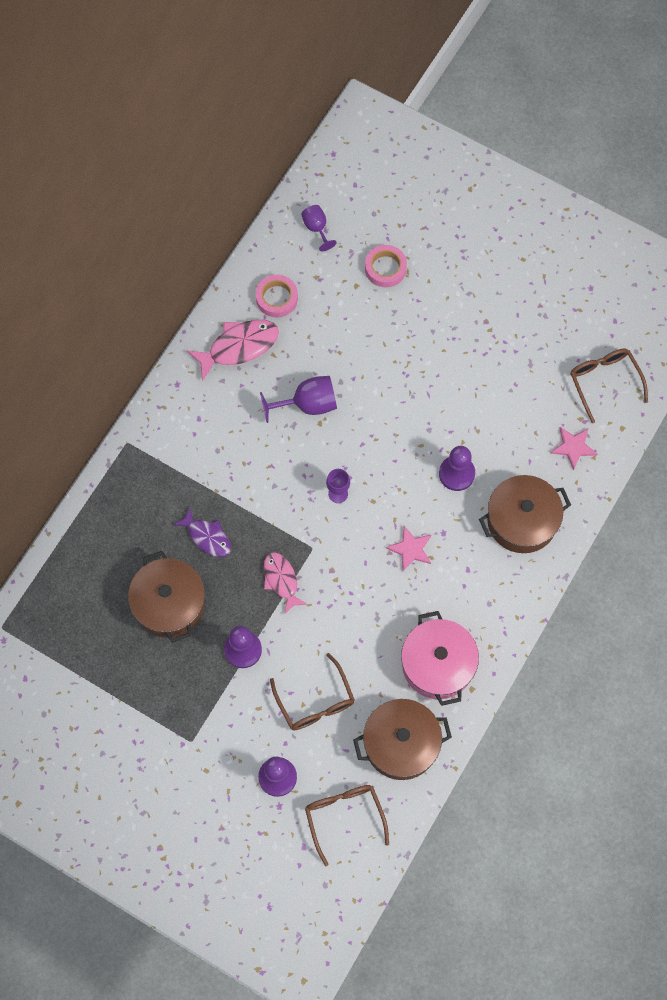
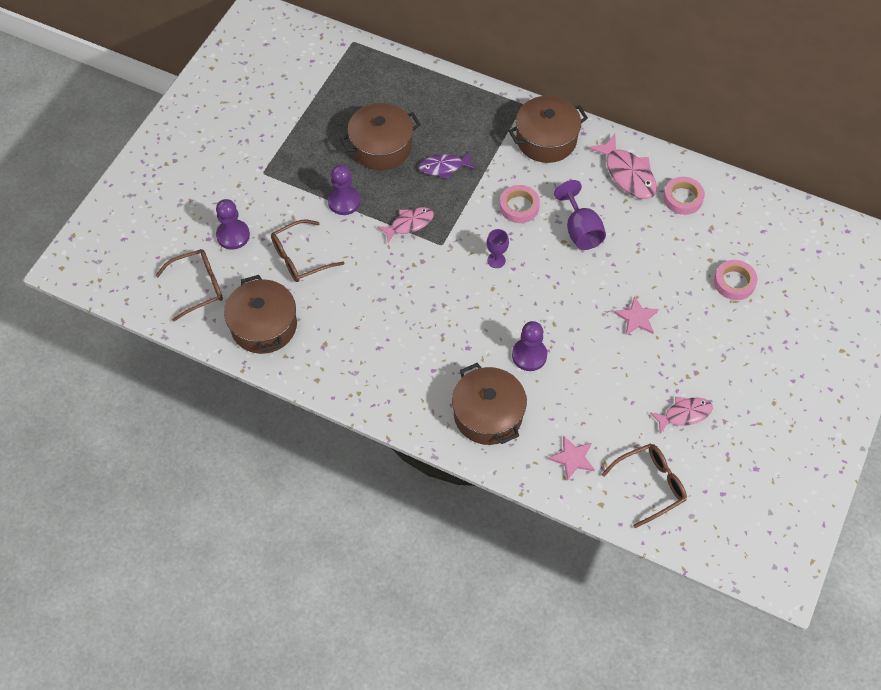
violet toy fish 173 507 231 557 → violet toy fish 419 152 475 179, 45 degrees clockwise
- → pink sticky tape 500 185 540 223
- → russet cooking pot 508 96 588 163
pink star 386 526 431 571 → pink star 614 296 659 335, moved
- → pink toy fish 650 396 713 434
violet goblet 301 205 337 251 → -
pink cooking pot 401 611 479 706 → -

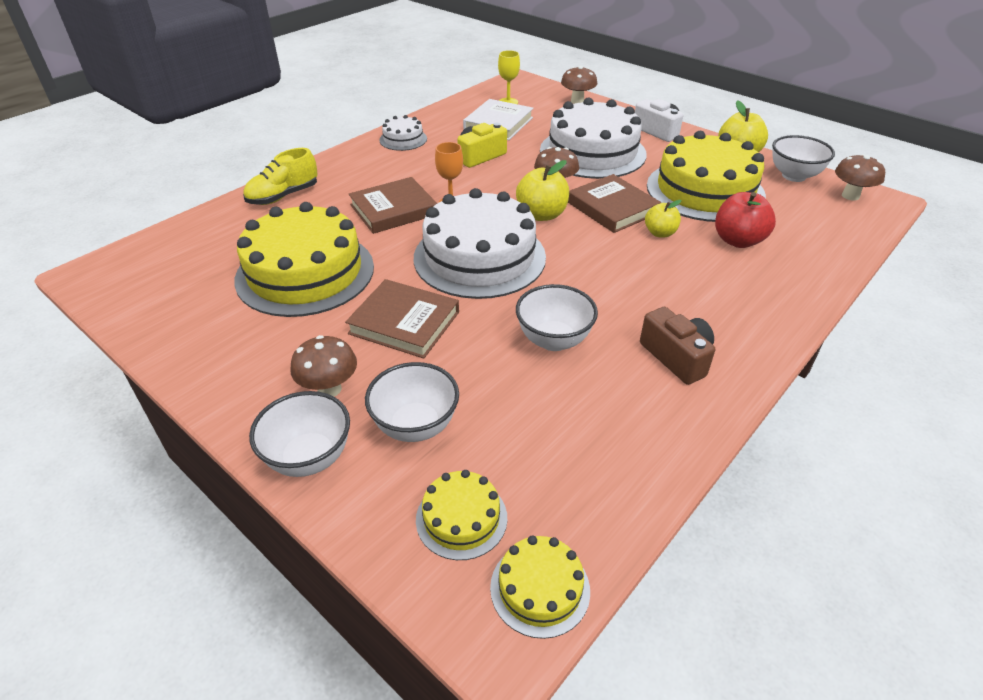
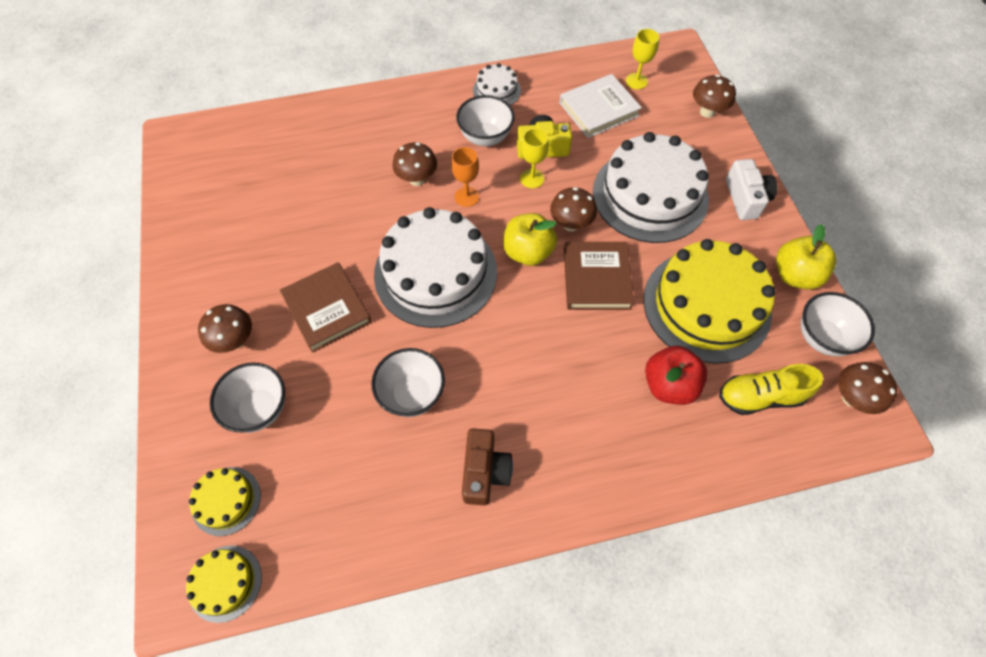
russet hardback 349 177 437 234 → russet mushroom 392 142 437 186
white bowl 249 391 350 477 → white bowl 456 95 515 146, moved
- → bright yellow goblet 520 128 549 188
bright yellow sneaker 243 148 318 205 → bright yellow sneaker 719 364 823 415, moved
bright yellow gateau 234 202 374 317 → -
bright yellow apple fruit 645 200 681 237 → -

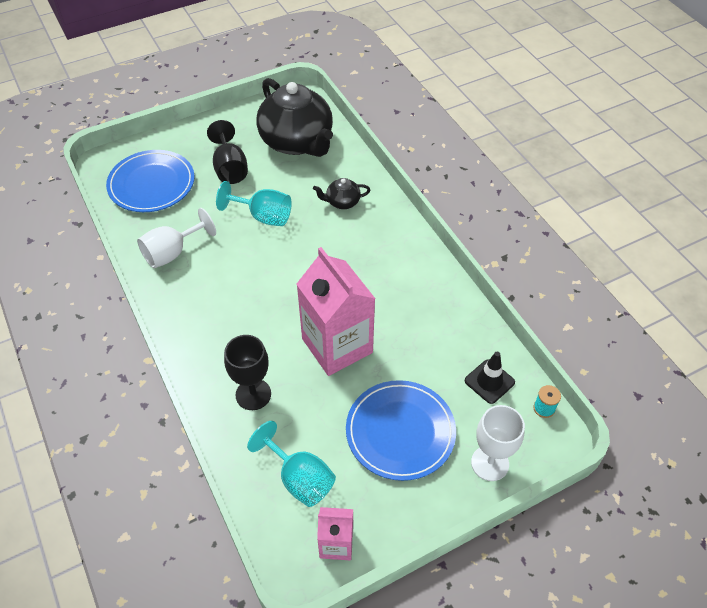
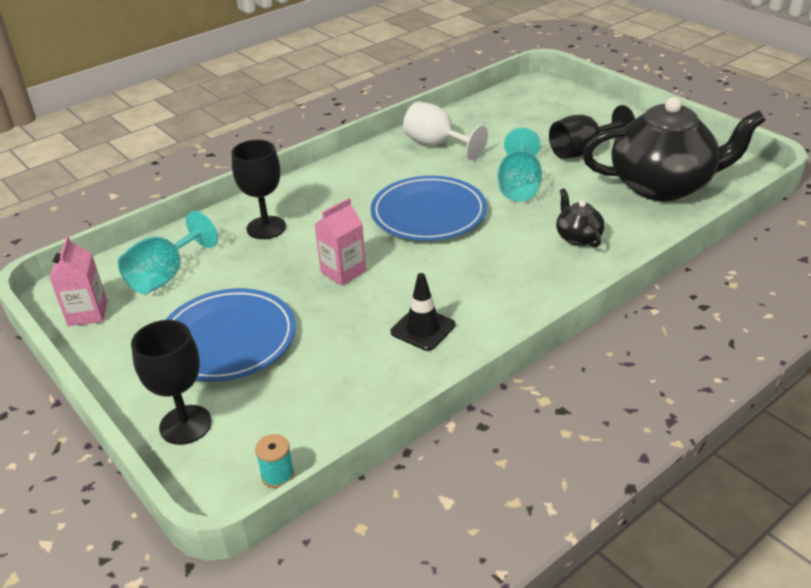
white goblet 471 405 525 481 → jet-black goblet 131 320 212 445
pink carton 297 247 375 376 → pink carton 315 198 366 286, x0.51
cobalt plate 106 150 195 212 → cobalt plate 371 176 487 241, moved
jet-black road cone 465 352 515 404 → jet-black road cone 391 273 455 351, moved
jet-black tea pot 256 78 333 157 → jet-black tea pot 583 97 766 201, 135 degrees counterclockwise

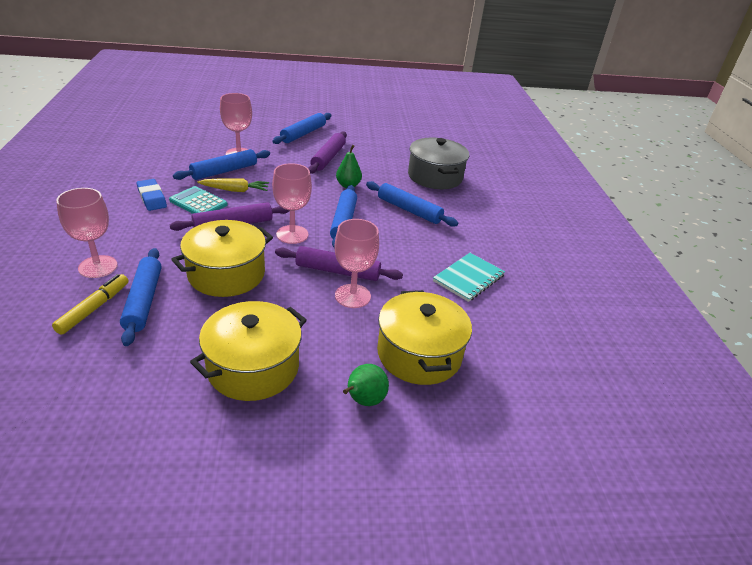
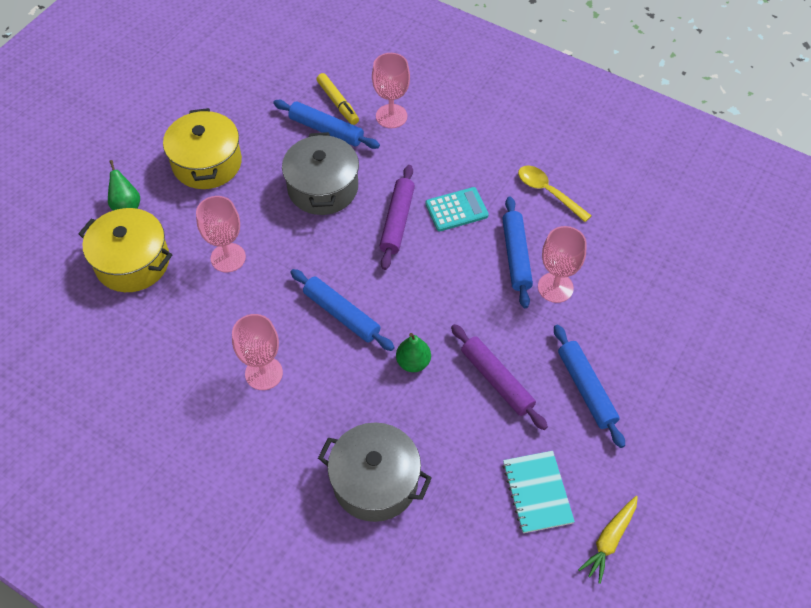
pink goblet 272 163 312 244 → pink goblet 232 314 283 390, moved
bright yellow cooking pot 171 220 273 297 → ash-grey cooking pot 282 132 359 215
aqua exercise book 433 253 505 302 → aqua exercise book 503 451 575 533, moved
- → bright yellow spoon 518 165 592 222
bright yellow carrot 197 179 269 192 → bright yellow carrot 578 496 638 584, moved
cobalt pencil eraser 137 179 167 211 → -
violet dough roller 275 246 403 281 → -
cobalt dough roller 366 181 458 227 → -

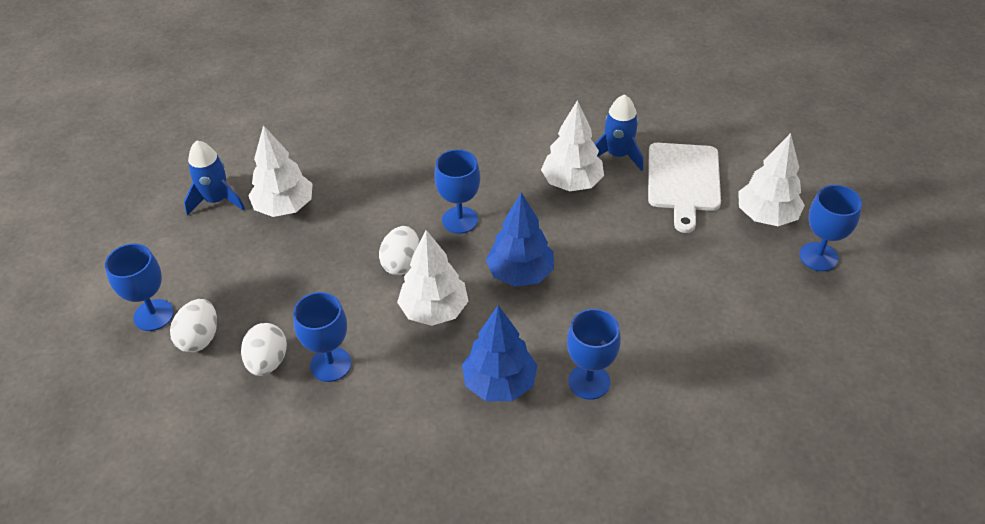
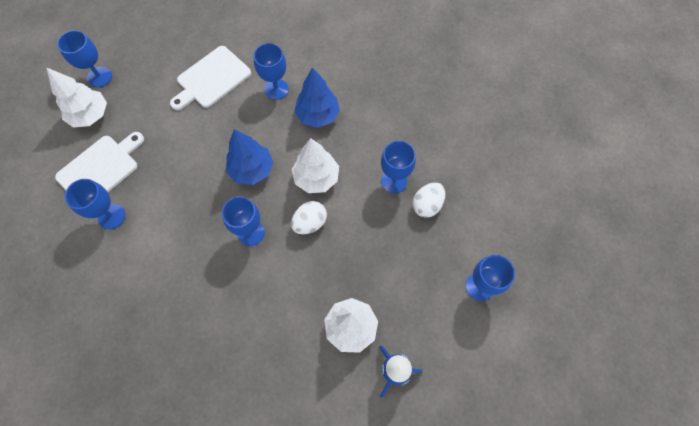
cobalt rocket 595 94 643 171 → cobalt goblet 65 179 126 229
- → white bread board 170 46 251 110
white egg shape 170 299 217 353 → -
white toy tree 541 100 604 191 → -

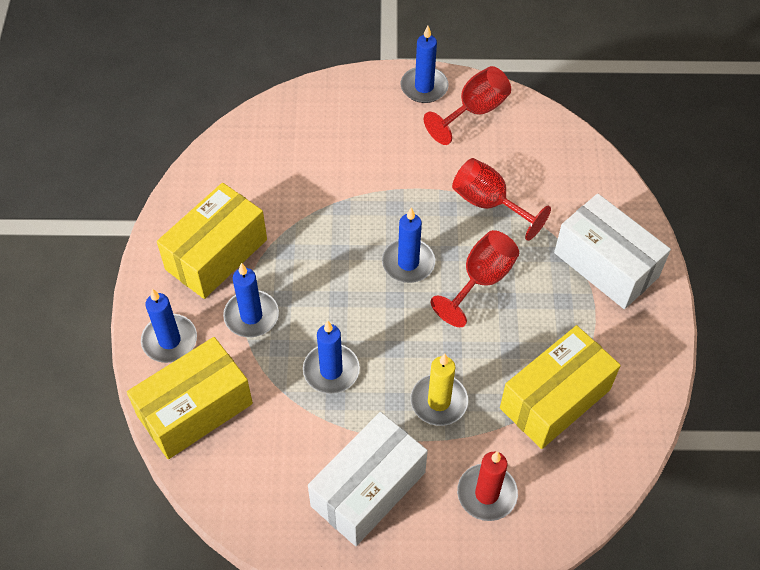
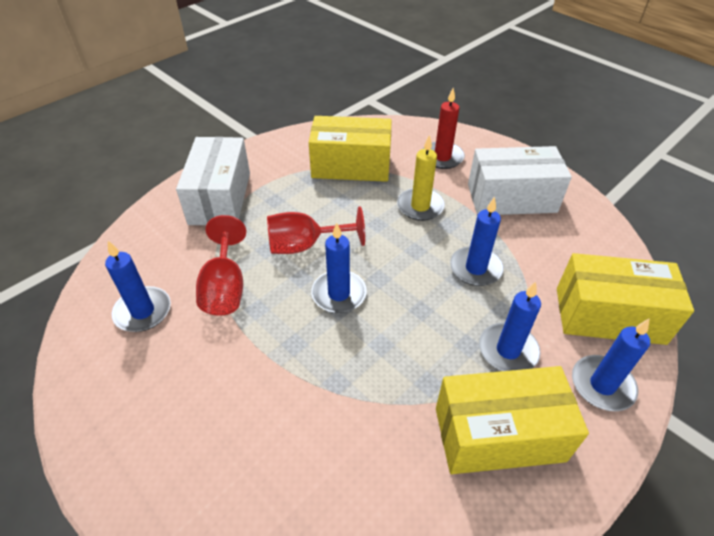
cobalt pillar candle 401 26 448 103 → cobalt pillar candle 105 241 171 332, moved
crimson goblet 424 66 511 145 → -

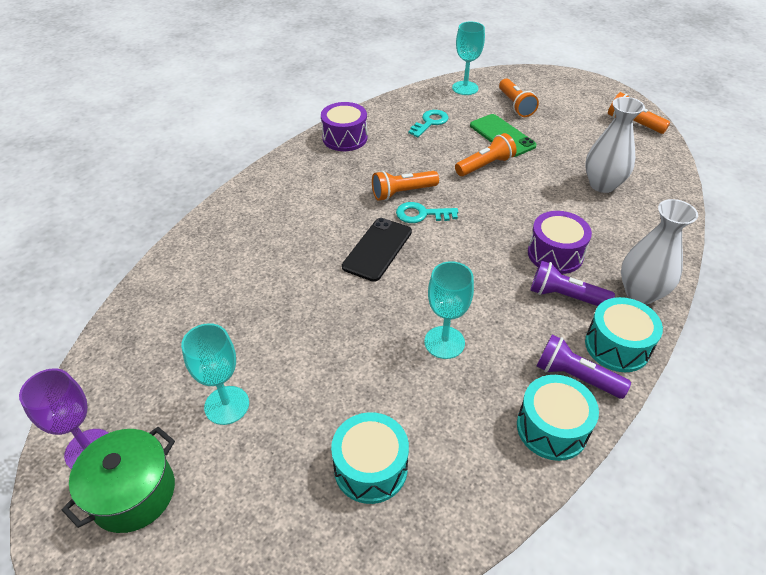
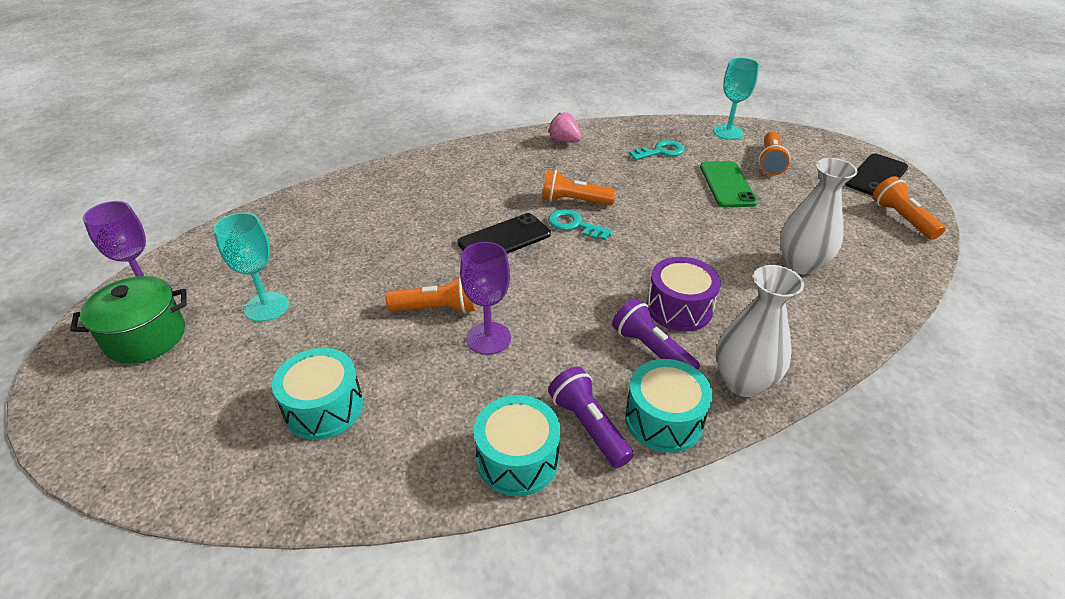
orange-coloured flashlight 455 133 517 176 → orange-coloured flashlight 386 276 476 314, moved
aqua goblet 424 261 474 359 → violet goblet 460 242 511 355
violet toy drum 321 102 367 151 → pink toy strawberry 548 112 582 142
- → jet-black smartphone 845 153 908 196

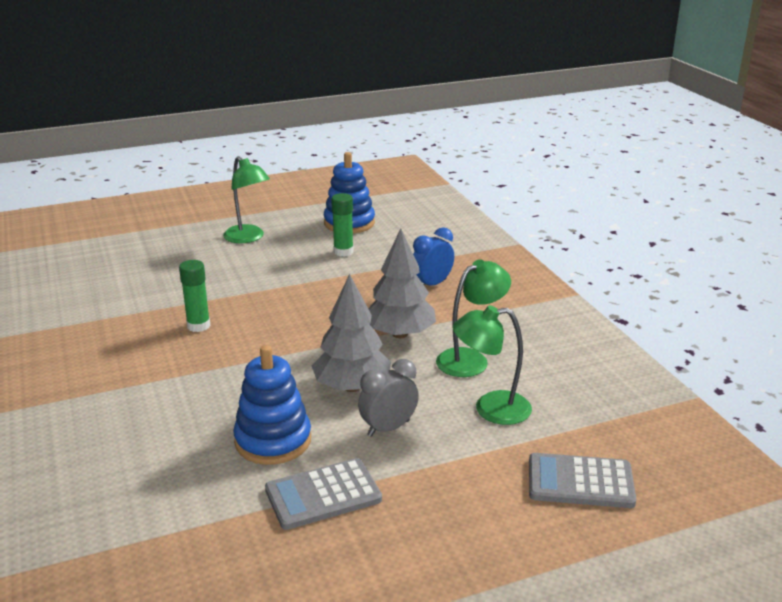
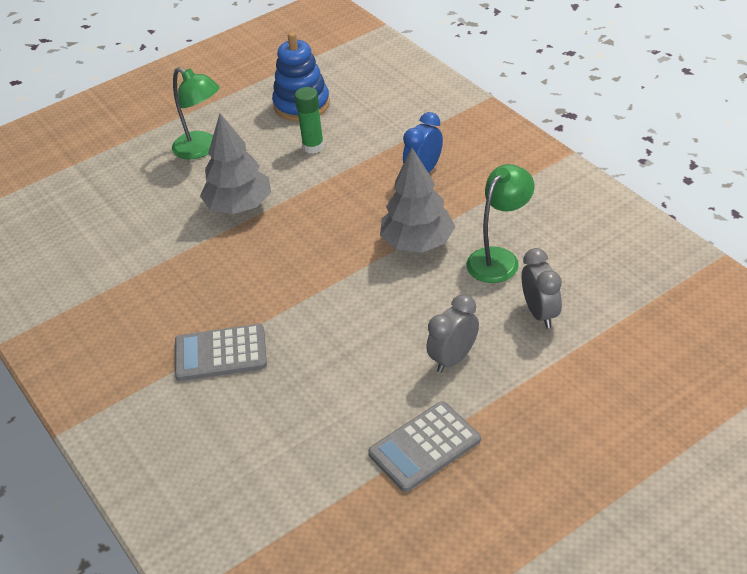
ash-grey calculator 529 453 636 508 → ash-grey calculator 175 324 267 381, moved
ash-grey toy tree 312 274 391 392 → ash-grey toy tree 200 113 271 214, moved
green desk lamp 453 305 532 425 → ash-grey alarm clock 522 248 562 329
green glue 179 260 211 332 → -
cobalt stacking rings 233 345 311 465 → -

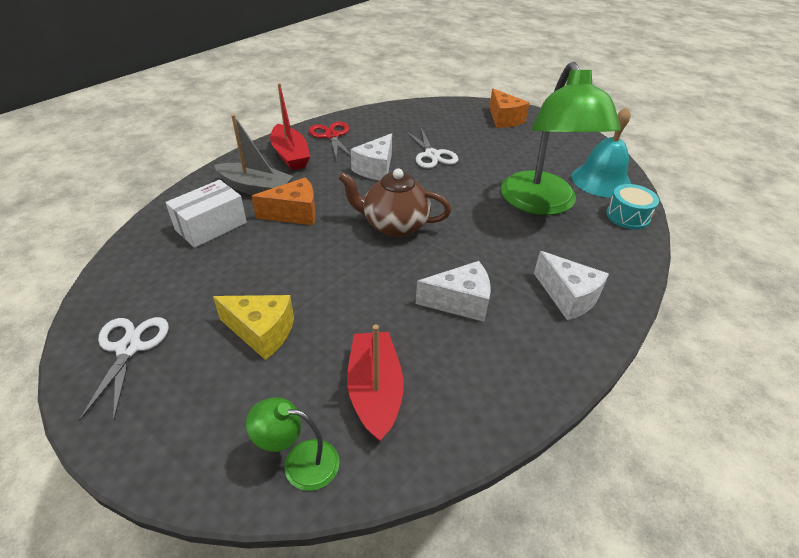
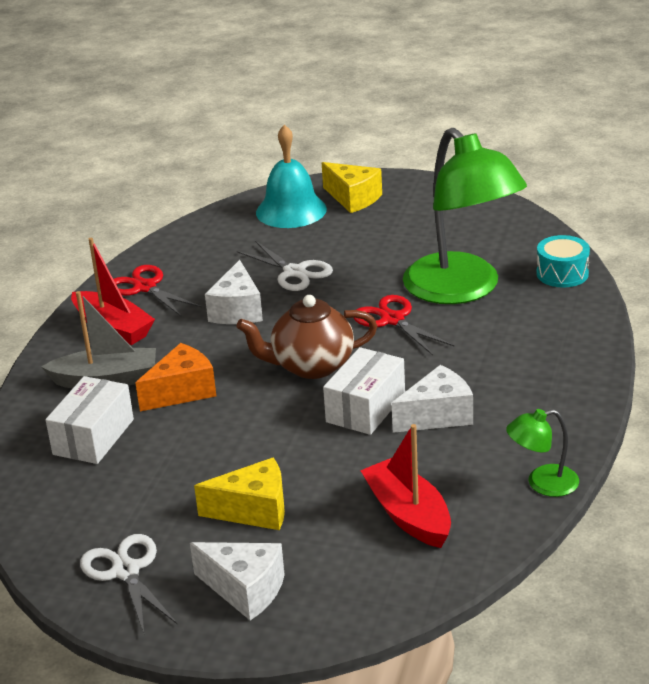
white cheese 534 251 609 320 → white cheese 190 542 285 620, moved
aqua school bell 572 107 631 198 → aqua school bell 256 125 327 228, moved
orange-coloured cheese 489 89 529 128 → bright yellow cheese 322 162 382 213
- → white package 323 347 405 435
- → crimson shears 354 295 454 355
green desk lamp 246 397 339 491 → green desk lamp 506 409 579 497, moved

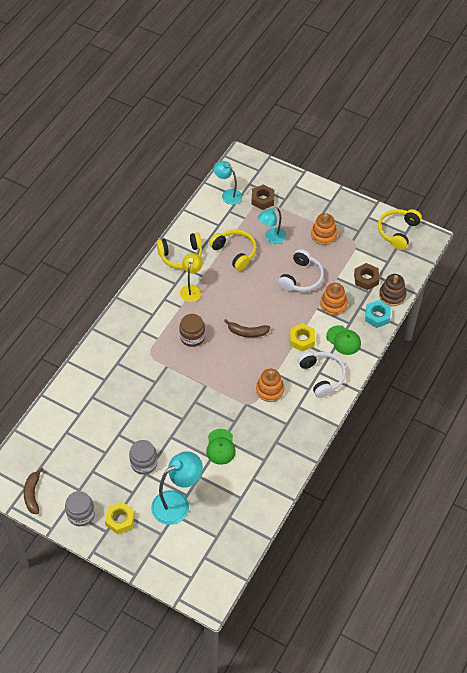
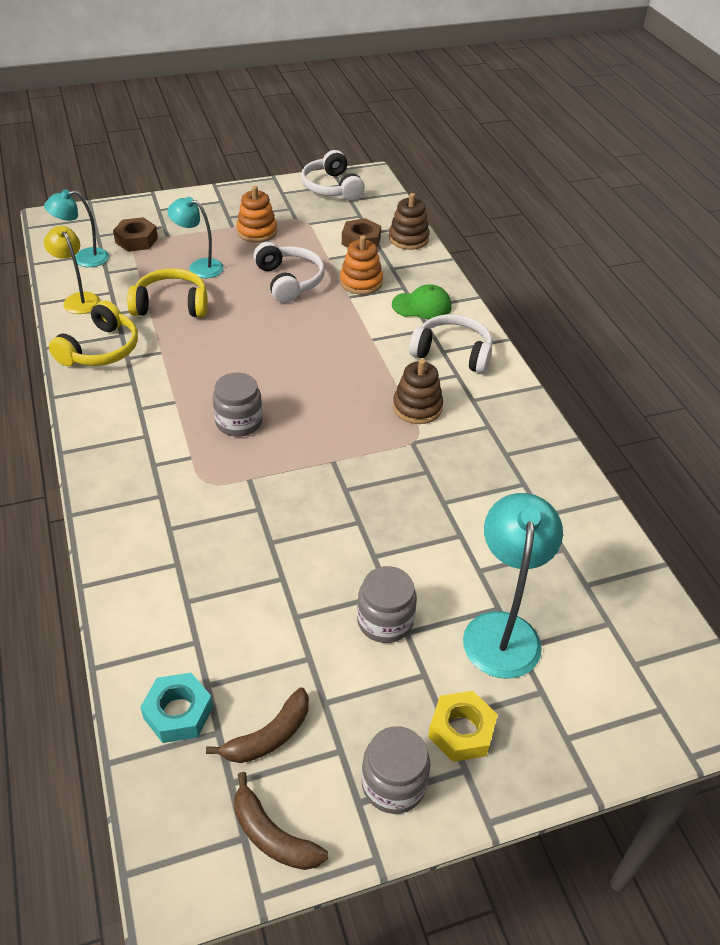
bright yellow desk lamp 180 253 203 302 → bright yellow desk lamp 44 226 100 314, moved
aqua hex nut 365 300 391 328 → aqua hex nut 140 673 213 743, moved
aqua desk lamp 258 207 286 244 → aqua desk lamp 167 197 224 278, 105 degrees clockwise
russet banana fruit 224 319 270 337 → russet banana fruit 206 687 309 763, moved
russet preserve jar 179 314 205 347 → ash-grey preserve jar 213 373 262 437
bright yellow headset 378 209 422 250 → white headset 301 150 365 201
orange-coloured stacking rings 256 369 284 402 → russet stacking rings 393 359 443 424
green peaked cap 206 429 236 465 → -
bright yellow hex nut 290 323 315 352 → -

